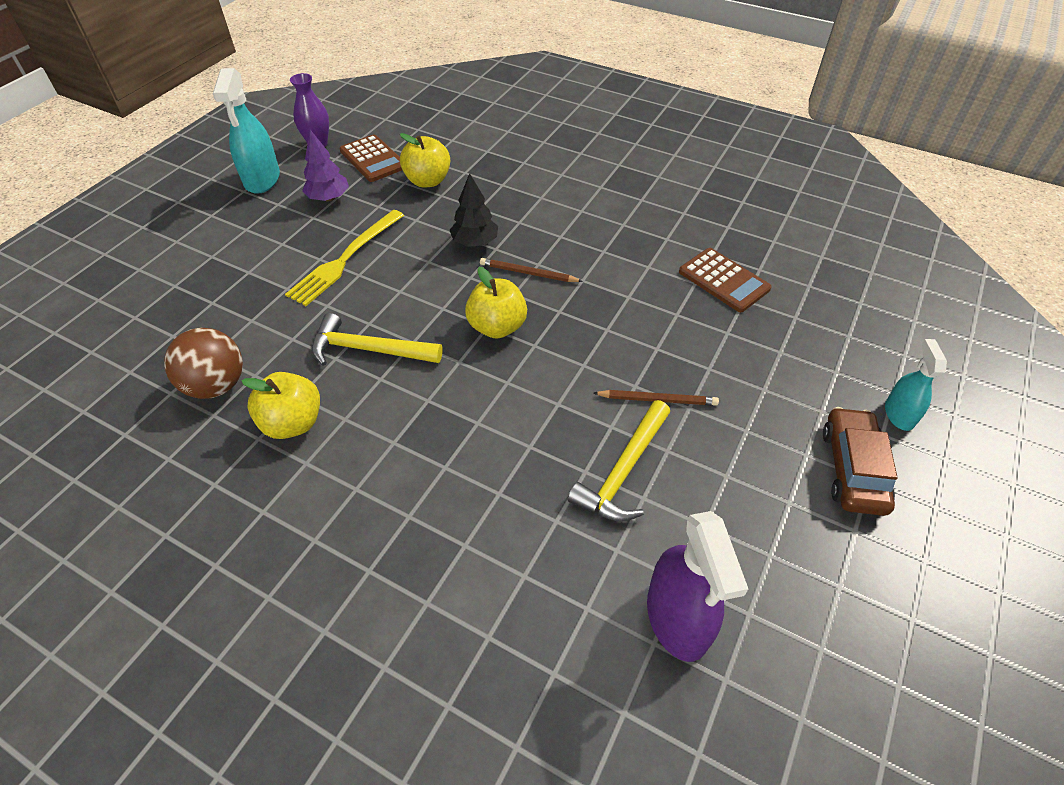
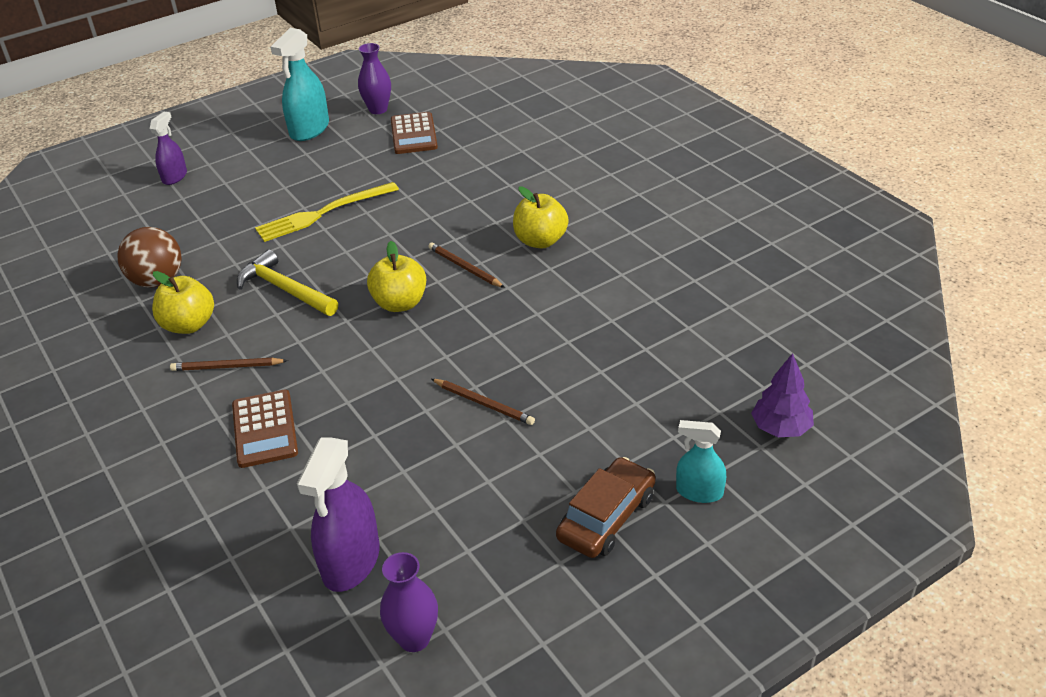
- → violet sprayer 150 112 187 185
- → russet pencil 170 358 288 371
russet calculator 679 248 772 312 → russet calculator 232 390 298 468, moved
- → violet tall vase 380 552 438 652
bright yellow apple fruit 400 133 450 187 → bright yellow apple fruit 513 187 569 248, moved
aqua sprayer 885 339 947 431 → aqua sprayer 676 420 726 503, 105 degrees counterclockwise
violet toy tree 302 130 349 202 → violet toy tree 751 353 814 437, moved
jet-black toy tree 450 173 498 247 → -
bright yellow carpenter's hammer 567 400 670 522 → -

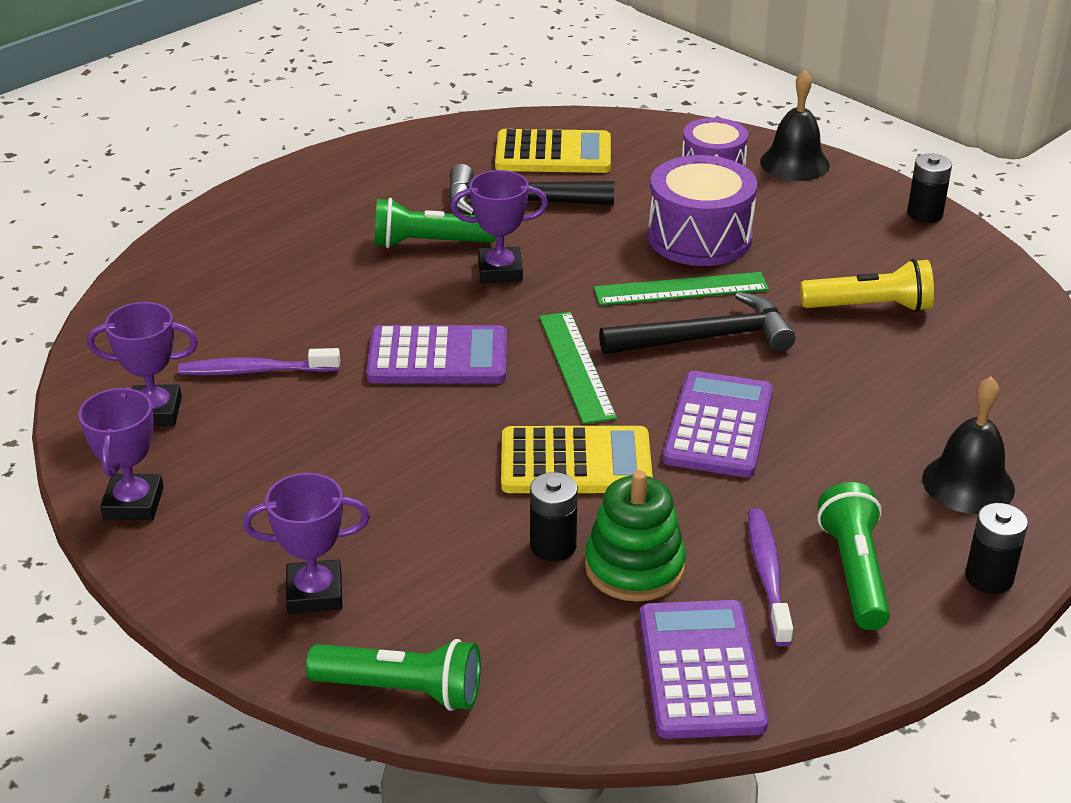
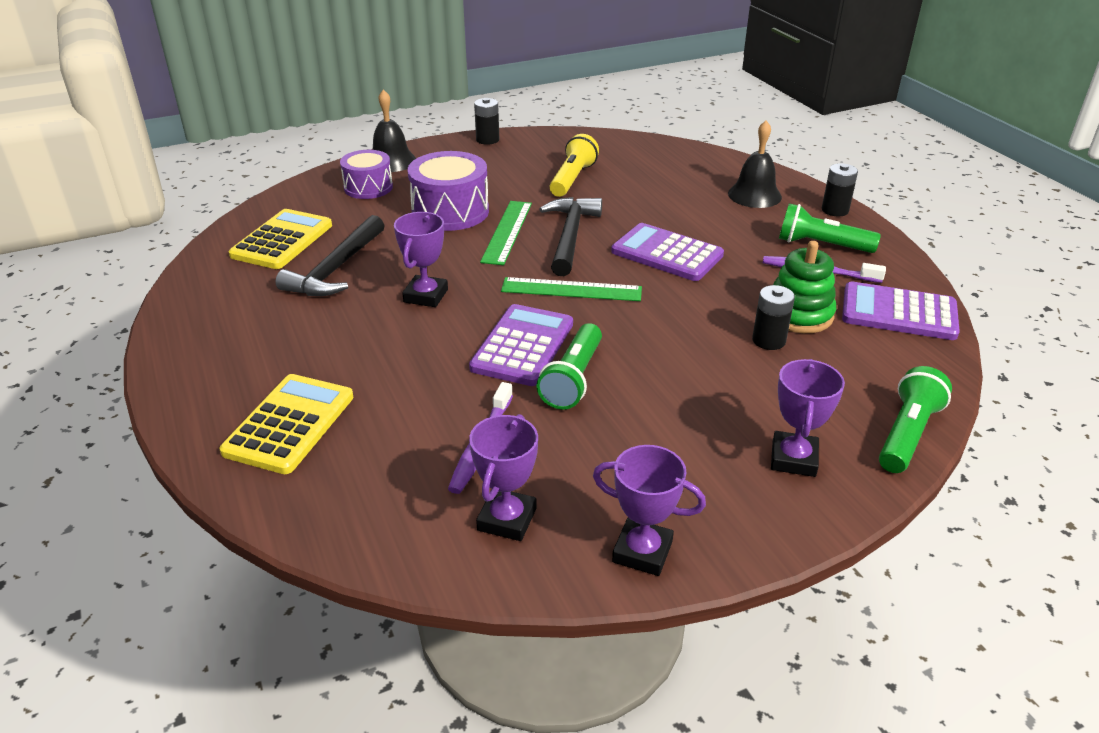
bright yellow calculator 501 426 653 493 → bright yellow calculator 219 374 354 474, moved
green flashlight 375 198 495 248 → green flashlight 536 323 602 410, moved

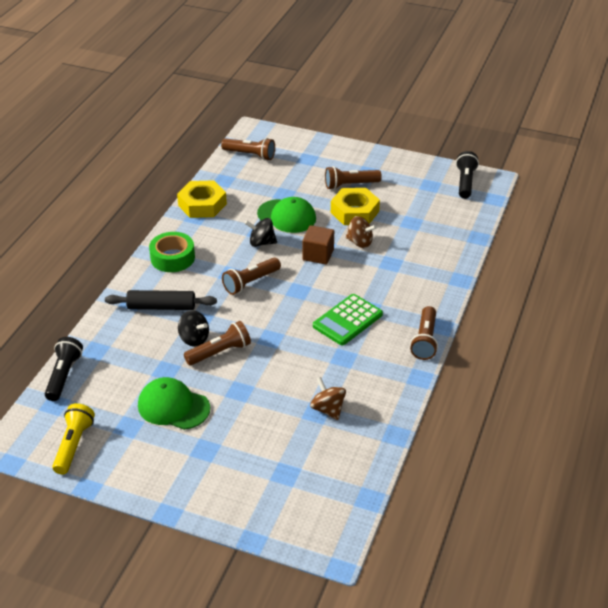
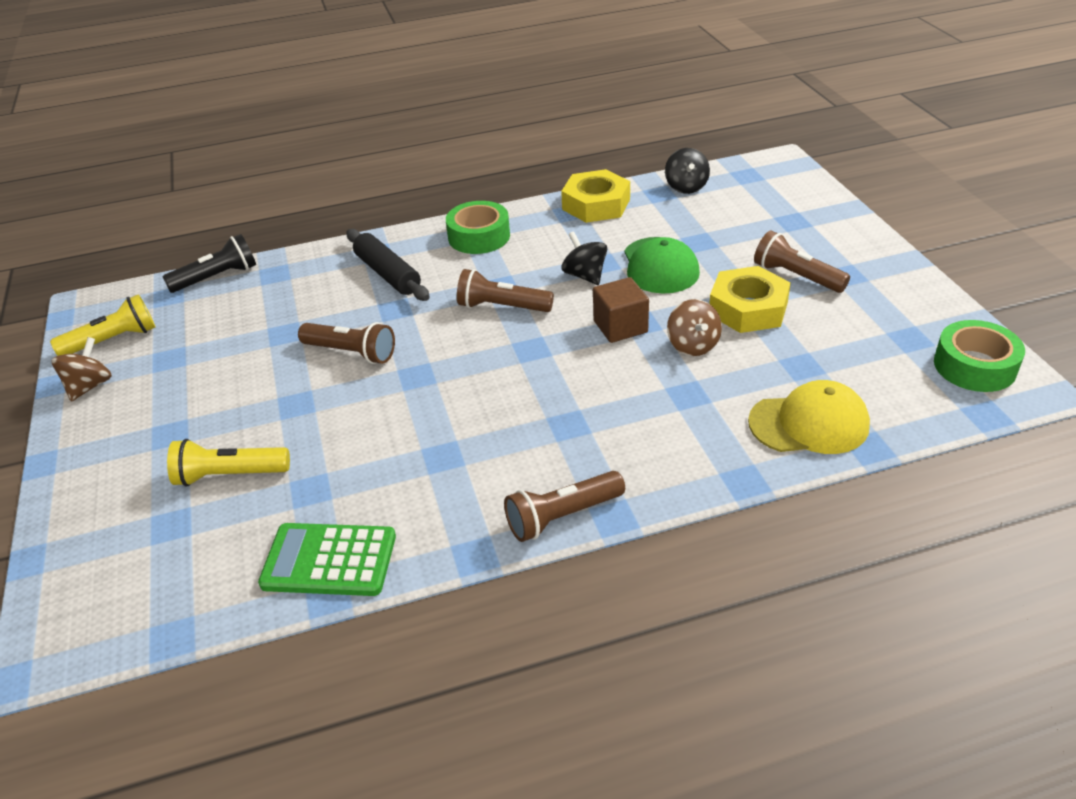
russet spinning top 310 377 346 420 → russet spinning top 51 337 112 402, moved
- → bright yellow flashlight 167 439 290 487
green calculator 313 294 383 345 → green calculator 258 523 396 596, moved
jet-black spinning top 178 310 209 347 → jet-black spinning top 665 148 710 194, moved
- → bright yellow peaked cap 748 380 870 454
jet-black flashlight 456 151 479 199 → green sticky tape 934 320 1025 392
green peaked cap 138 377 210 430 → -
russet flashlight 221 138 275 160 → -

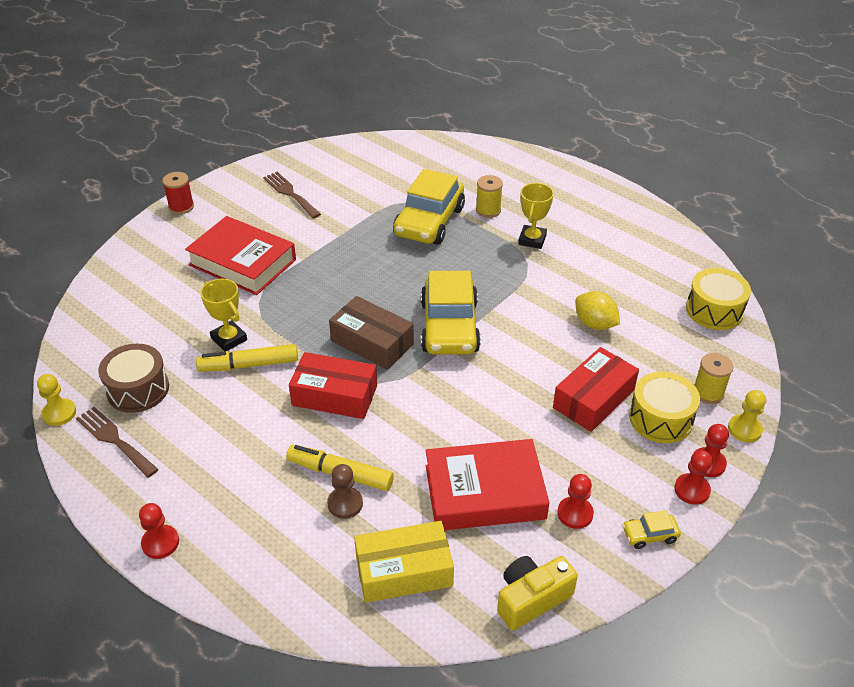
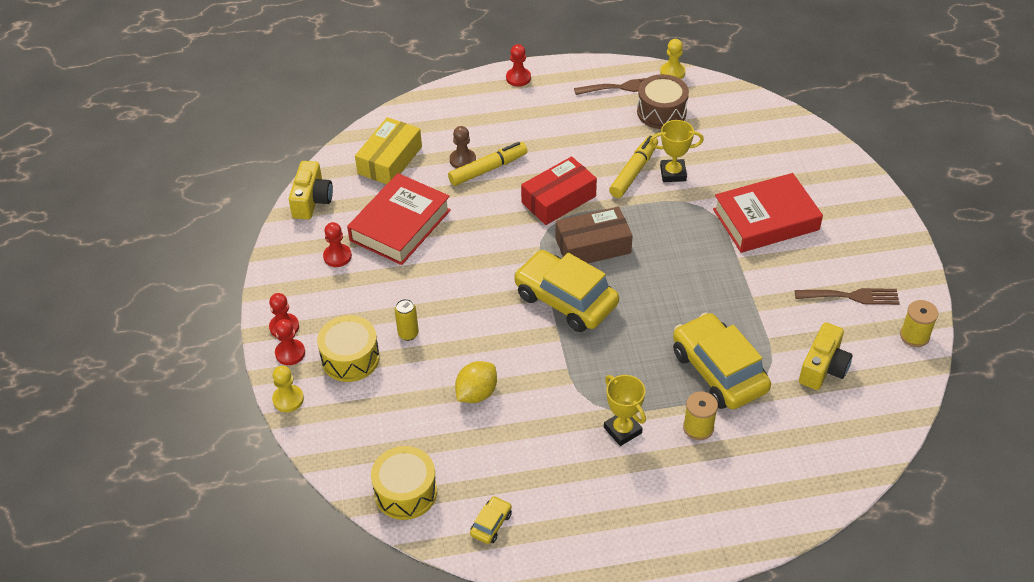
crimson package 553 347 639 432 → bright yellow soda can 395 299 419 341
bright yellow citrus fruit 575 291 620 330 → bright yellow citrus fruit 455 361 497 403, 45 degrees counterclockwise
bright yellow automobile 622 510 681 549 → bright yellow automobile 470 496 512 544, moved
- → bright yellow camera 799 322 853 390
bright yellow reel of thread 694 353 733 404 → bright yellow reel of thread 900 300 938 347, moved
crimson reel of thread 162 172 194 214 → -

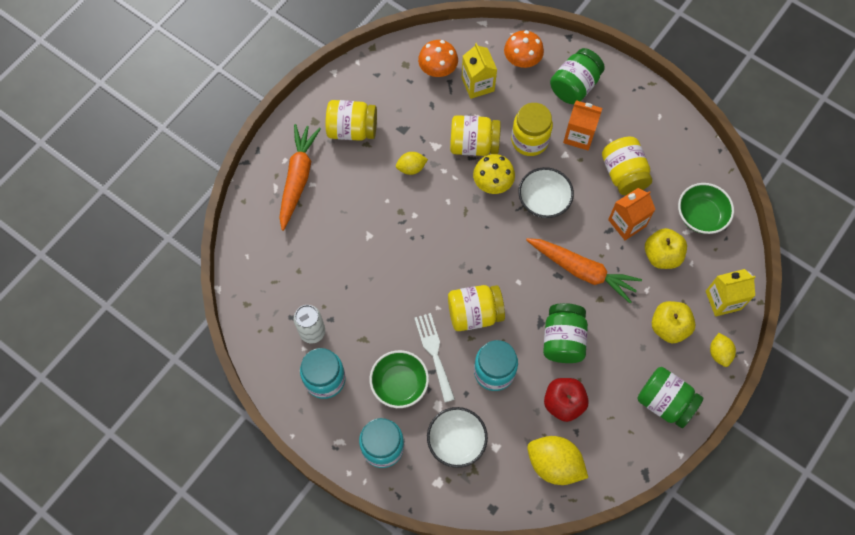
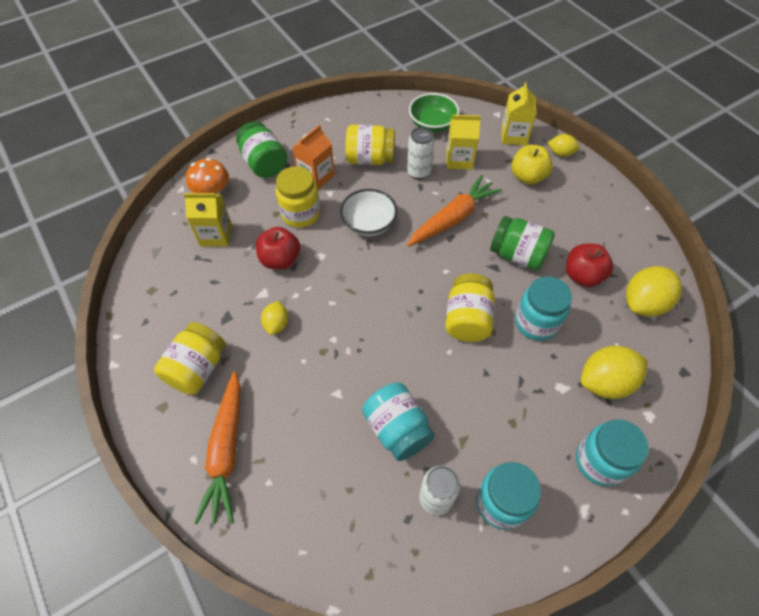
orange-coloured carrot 279 124 321 231 → orange-coloured carrot 194 371 240 524, 120 degrees counterclockwise
bright yellow preserve jar 450 115 501 156 → crimson apple fruit 256 227 300 270
- → aqua preserve jar 362 383 435 461
orange-coloured carton 608 188 656 240 → white soda can 407 127 434 180
bright yellow apple fruit 645 228 687 269 → bright yellow carton 446 115 481 170
white bowl 427 407 488 468 → bright yellow citrus fruit 581 346 648 399
green bowl 369 350 429 408 → -
white dinner fork 414 313 455 403 → -
orange-coloured mushroom 418 40 458 77 → -
bright yellow mushroom 473 154 515 194 → -
green preserve jar 638 367 703 428 → -

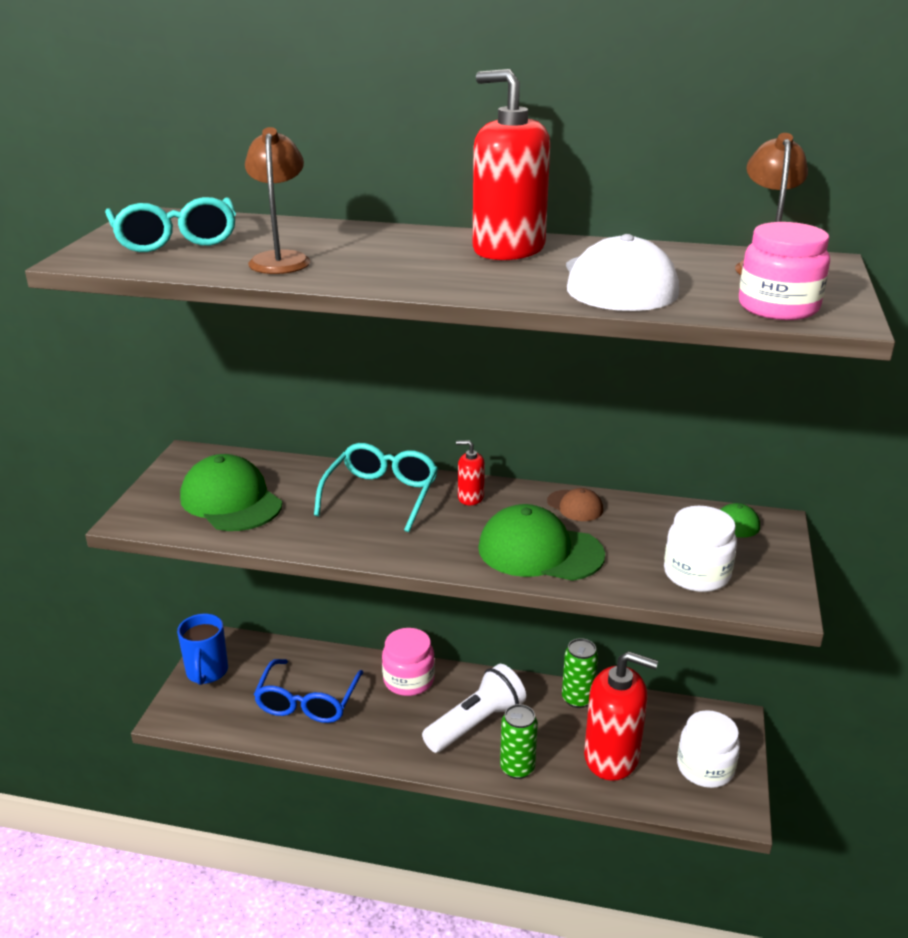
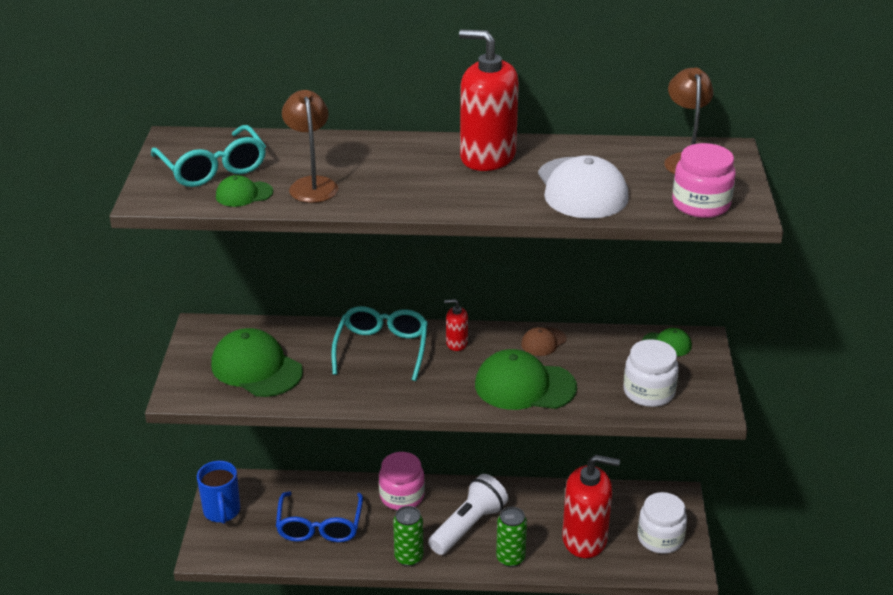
- → green peaked cap 216 175 273 207
green soda can 562 638 598 708 → green soda can 393 506 424 566, moved
russet peaked cap 547 488 603 521 → russet peaked cap 521 327 567 356, 105 degrees clockwise

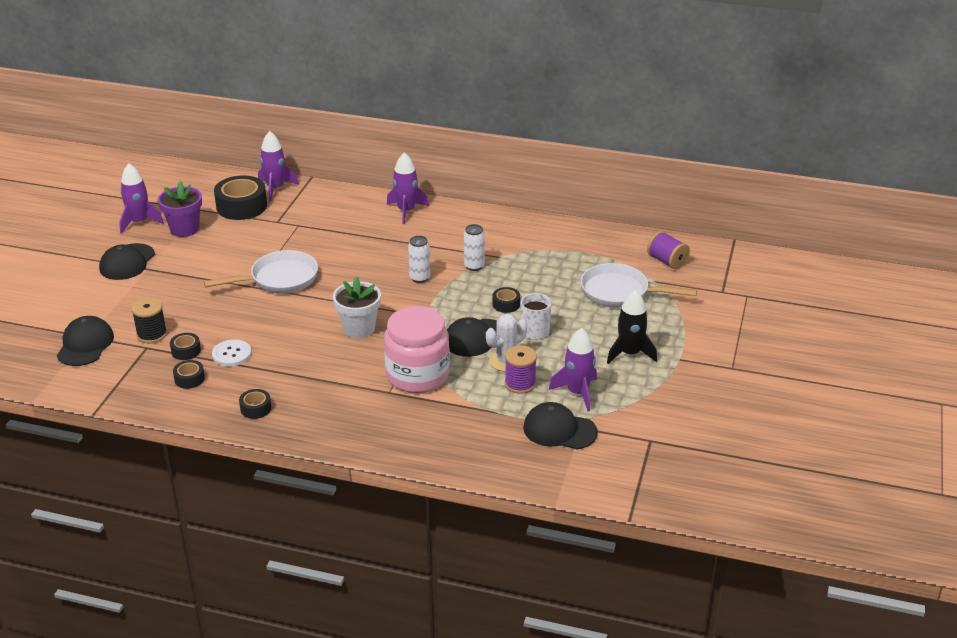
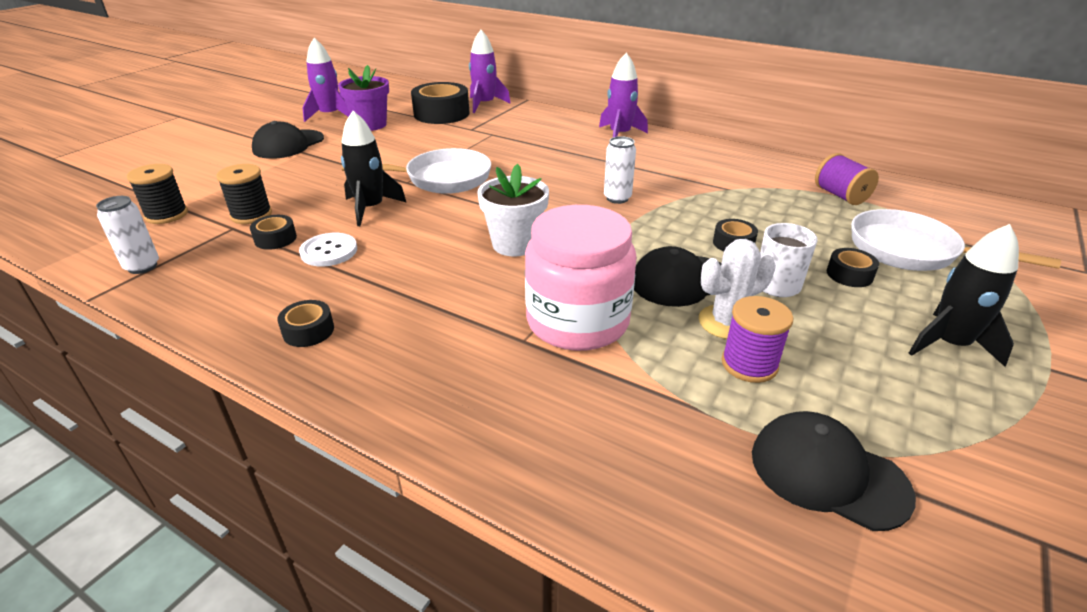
white soda can 464 224 485 271 → white soda can 96 196 159 274, moved
jet-black peaked cap 57 316 114 366 → jet-black reel of thread 127 164 188 224
- → jet-black rocket 341 111 407 226
violet reel of thread 647 231 690 269 → violet reel of thread 815 153 879 205, moved
jet-black sticky tape 173 360 205 389 → jet-black sticky tape 827 248 879 287, moved
violet rocket 549 328 597 411 → -

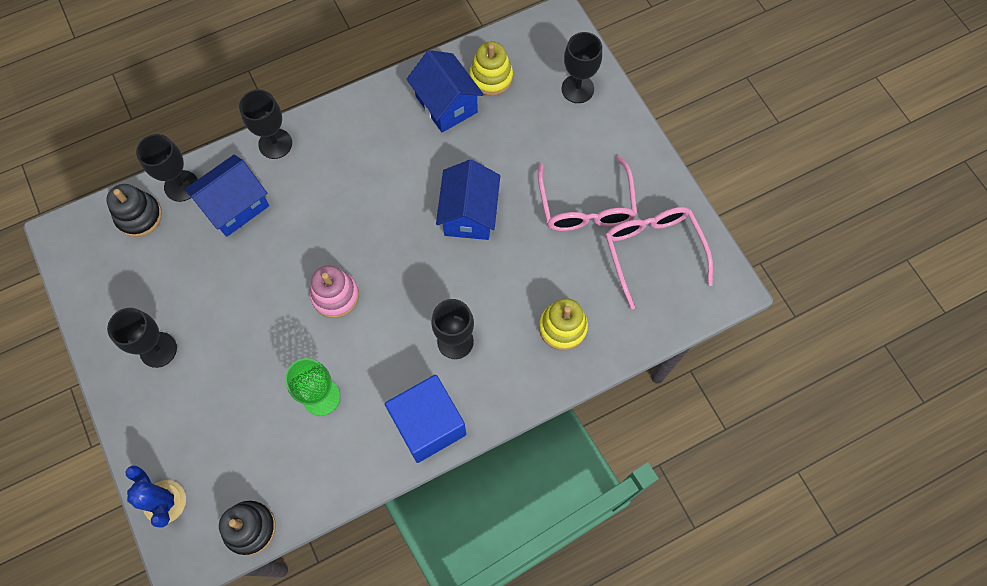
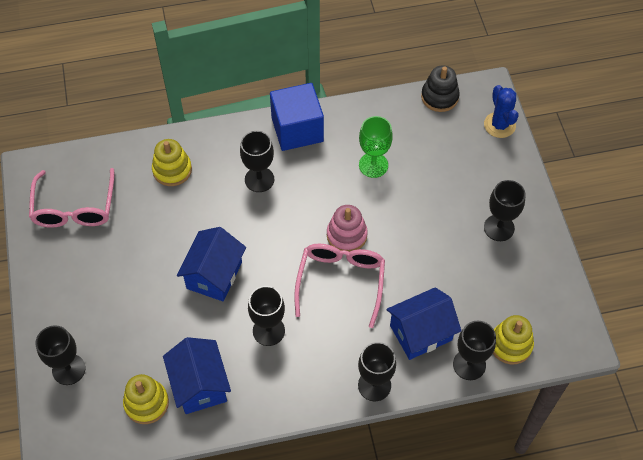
- → jet-black goblet 248 286 285 346
pink eyeglasses 538 156 637 231 → pink eyeglasses 294 244 385 328, moved
jet-black stacking rings 106 184 162 237 → bright yellow stacking rings 493 315 534 364

